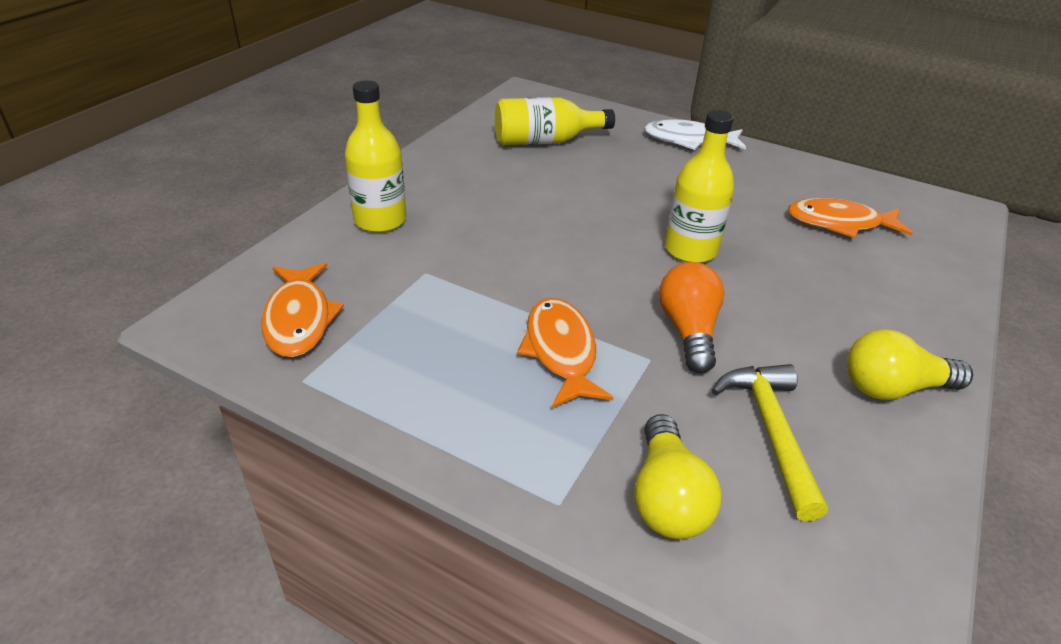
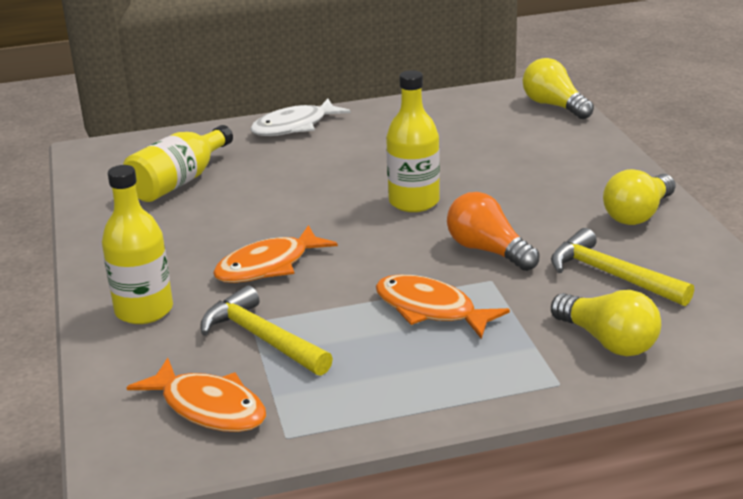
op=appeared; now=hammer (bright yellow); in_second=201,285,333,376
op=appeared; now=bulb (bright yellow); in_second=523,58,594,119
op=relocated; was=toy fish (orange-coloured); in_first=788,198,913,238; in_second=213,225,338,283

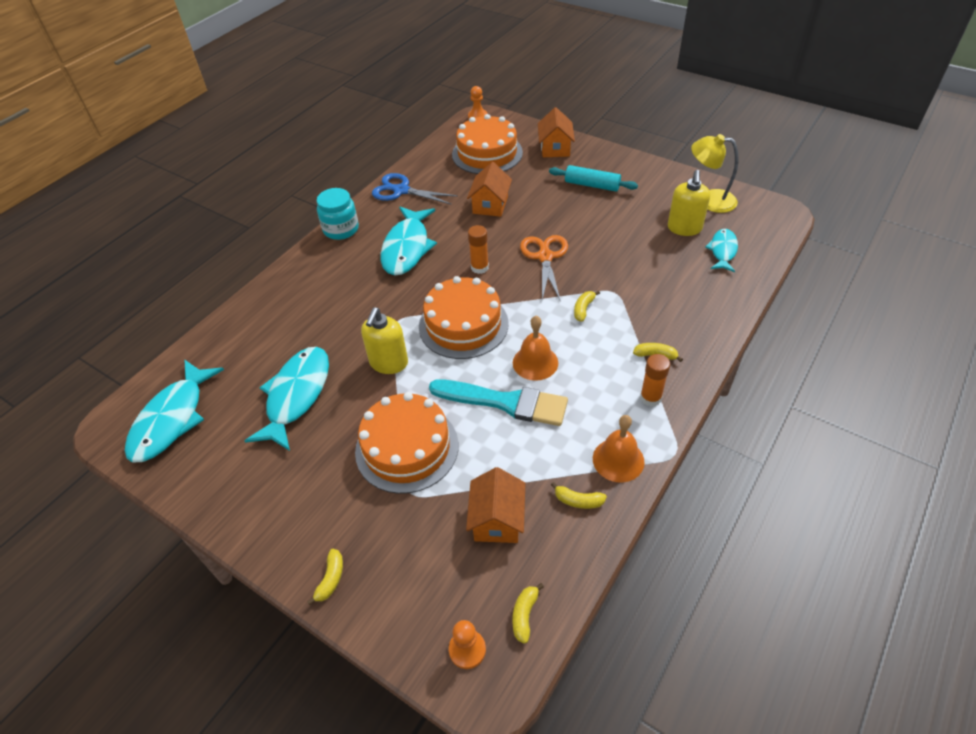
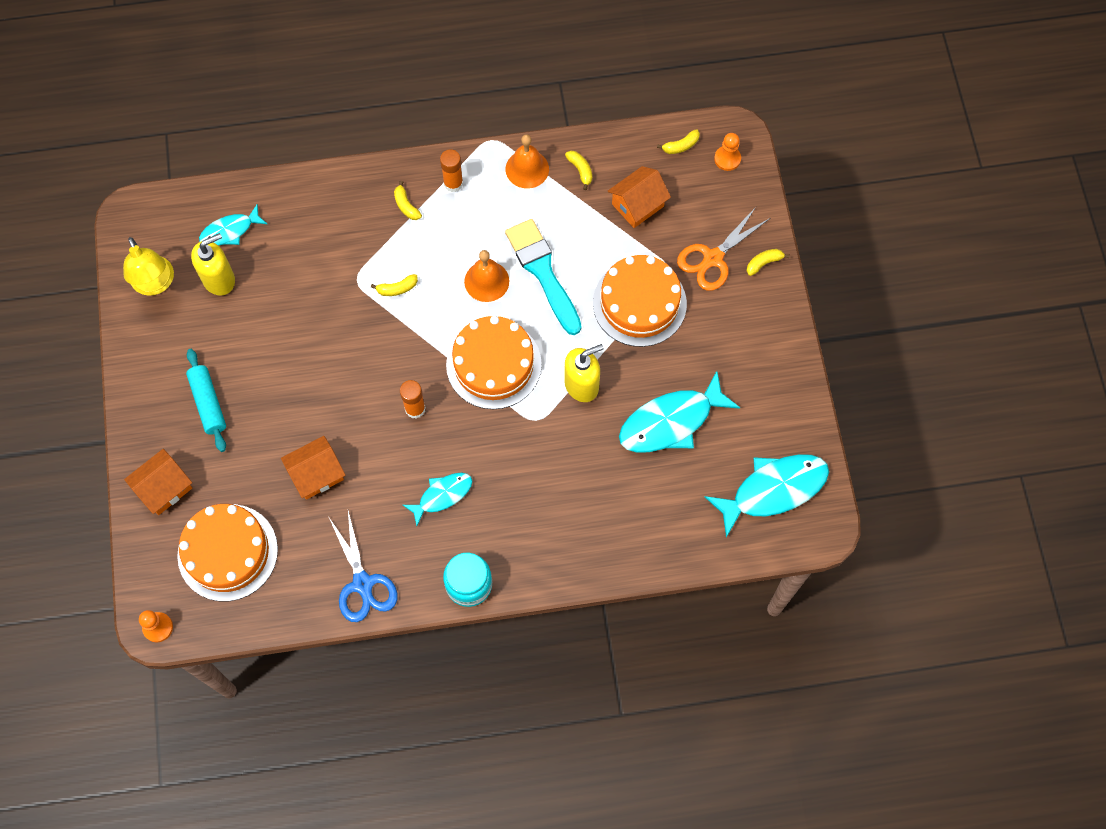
op=relocated; was=scissors (orange-coloured); in_first=520,235,568,302; in_second=677,207,770,291
op=size; was=toy fish (aqua); in_first=380,207,437,275; in_second=403,473,472,526; ratio=0.58

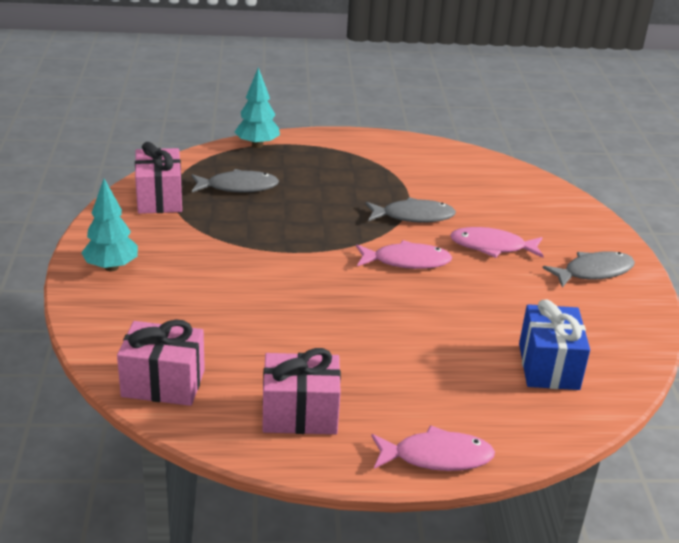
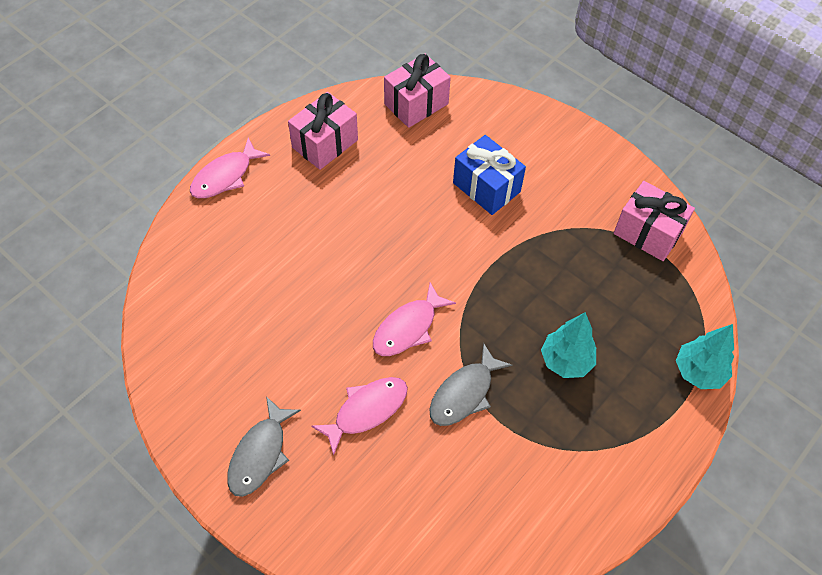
op=missing; was=toy fish (gray); in_first=192,169,279,193
op=relocated; was=toy tree (aqua); in_first=81,179,138,271; in_second=541,312,596,378
op=relocated; was=present (cobalt); in_first=519,300,590,390; in_second=453,135,526,215

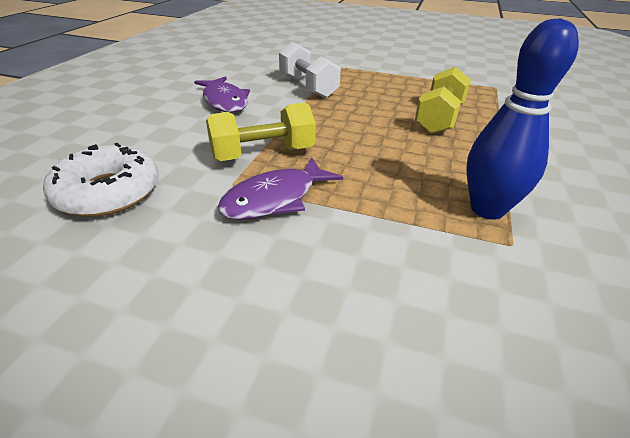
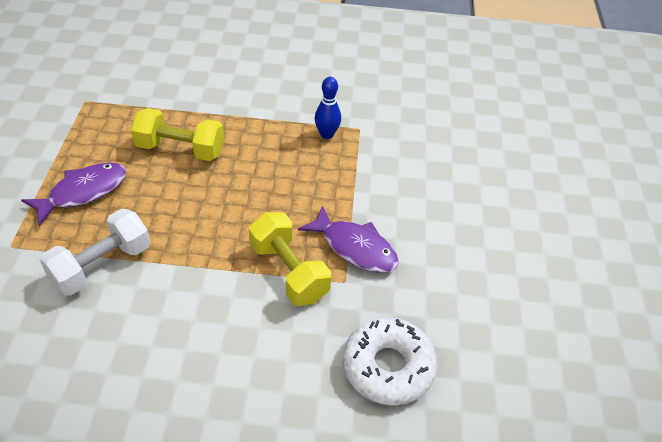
op=relocated; was=toy fish (violet); in_first=194,76,250,113; in_second=21,162,126,226
op=size; was=skittle (cobalt); in_first=466,18,579,220; in_second=315,77,341,139; ratio=0.59

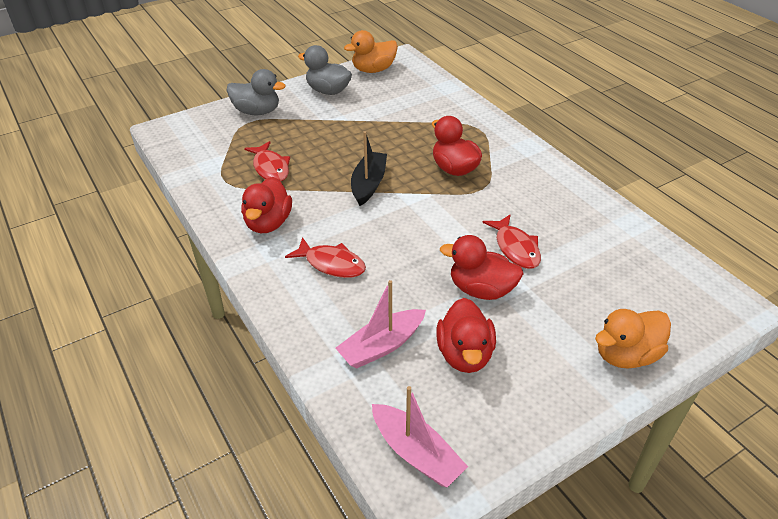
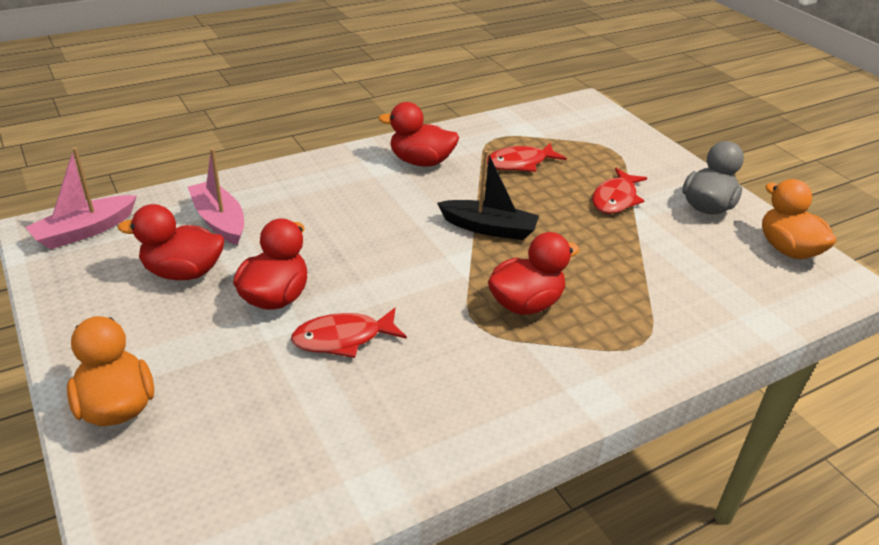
op=missing; was=rubber duck (gray); in_first=227,69,286,115
op=relocated; was=toy fish (red); in_first=285,237,366,278; in_second=592,168,647,214

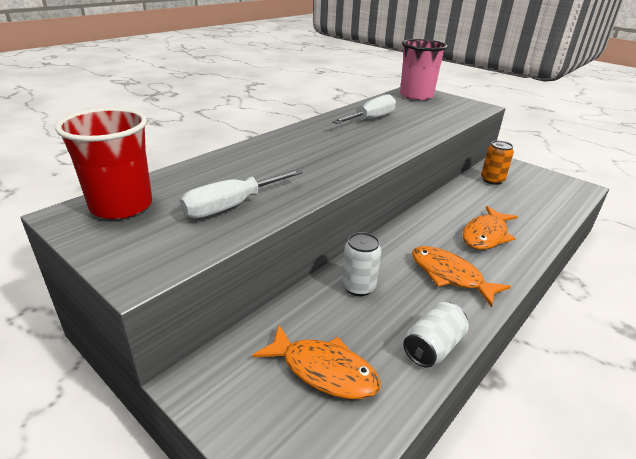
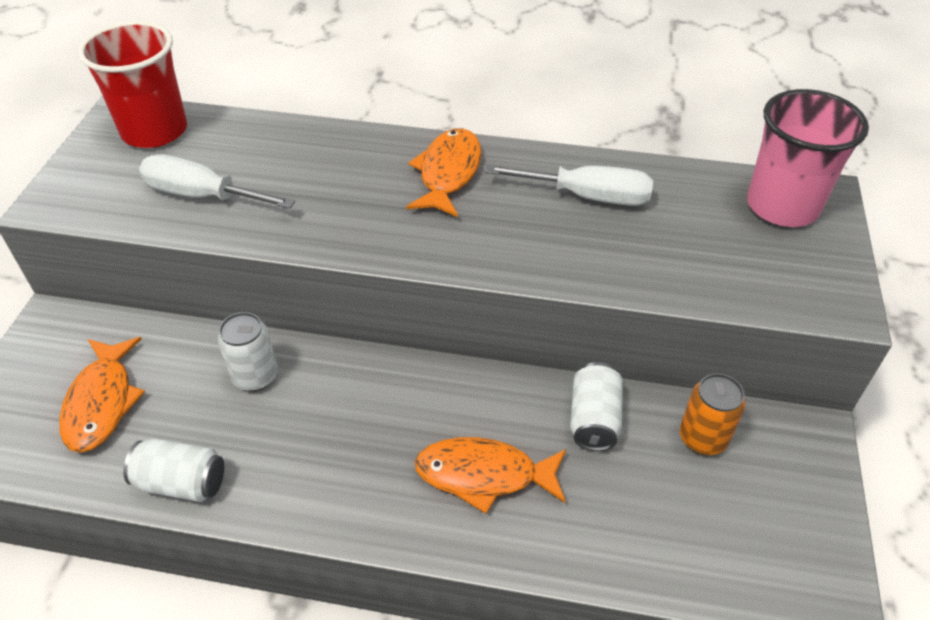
op=appeared; now=soda can (snow-white); in_second=570,362,623,451
op=relocated; was=toy fish (orange-coloured); in_first=412,246,511,307; in_second=406,128,481,217

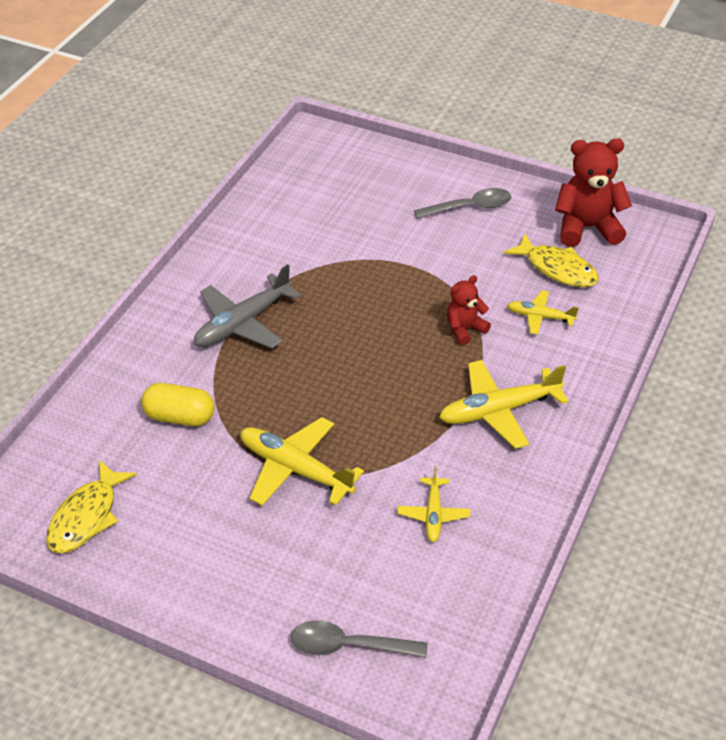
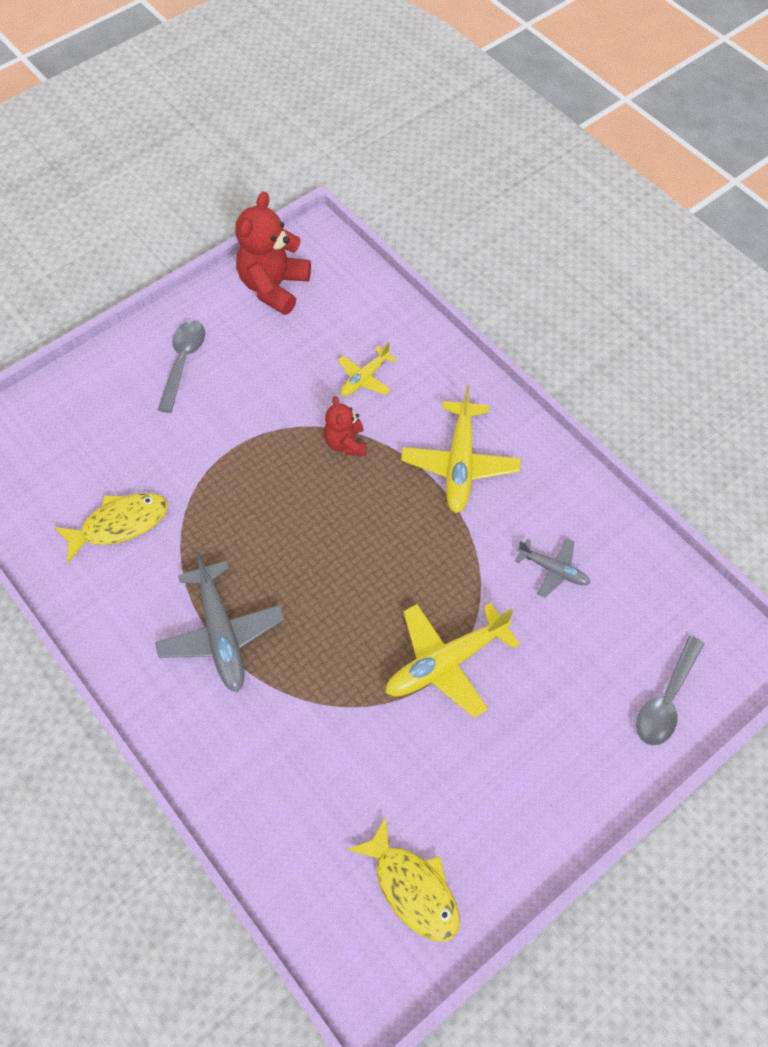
op=missing; was=pill shape (bright yellow); in_first=141,383,215,426
op=relocated; was=toy fish (bright yellow); in_first=503,233,599,287; in_second=54,493,168,563
op=colour; was=aeroplane (bright yellow); now=aeroplane (gray); in_first=397,467,470,542; in_second=515,538,590,598

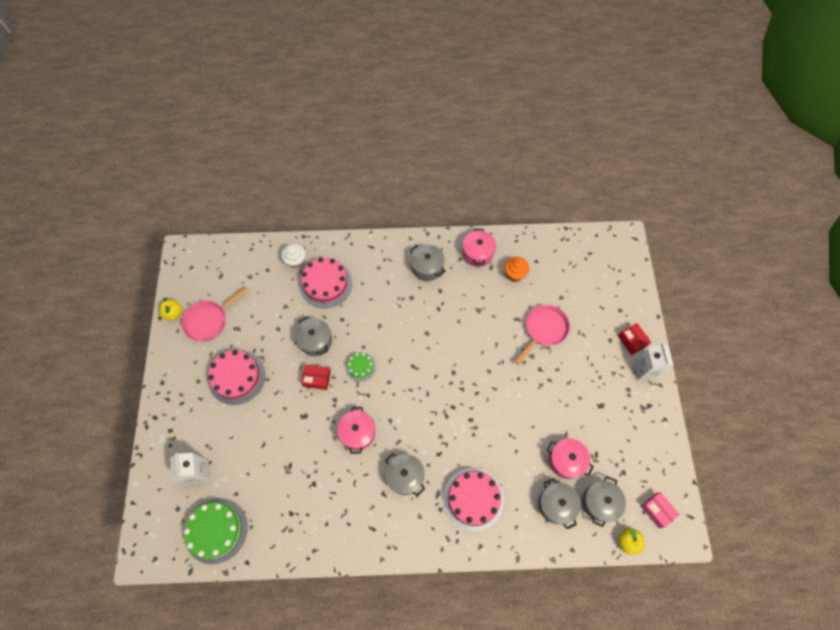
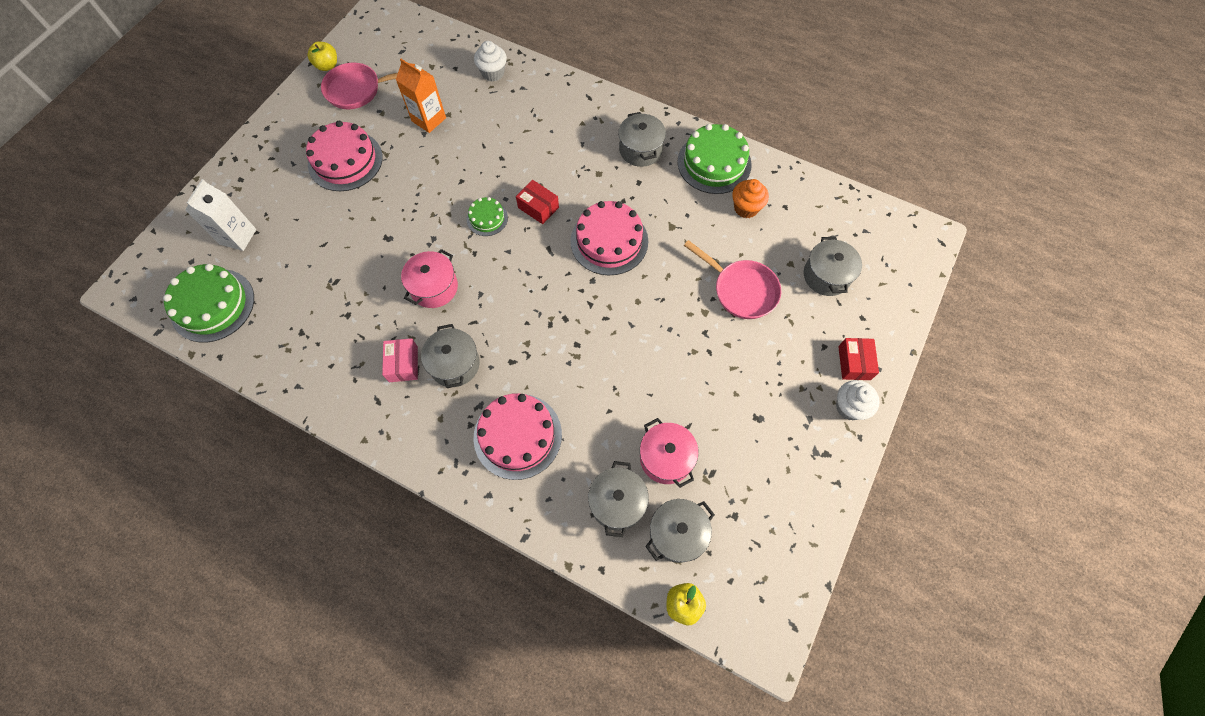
op=appeared; now=carton (orange-coloured); in_second=396,59,446,133
op=relocated; was=stockpot (gray); in_first=295,316,332,356; in_second=804,237,862,296
op=relocated; was=gateau (rosy); in_first=299,257,352,308; in_second=570,201,648,275
op=relocated; was=parcel (red); in_first=301,365,331,390; in_second=516,180,559,224
op=relocated; was=parcel (rosy); in_first=641,492,680,528; in_second=382,338,418,382
op=exchanged; was=stockpot (rosy); now=gateau (green); in_first=462,229,496,267; in_second=677,124,752,194
op=exchanged; was=carton (snow-white); now=muffin (snow-white); in_first=633,343,674,380; in_second=836,380,880,420
op=spun; was=frying pan (rosy); in_first=515,305,570,365; in_second=684,240,781,319; clockwise=60

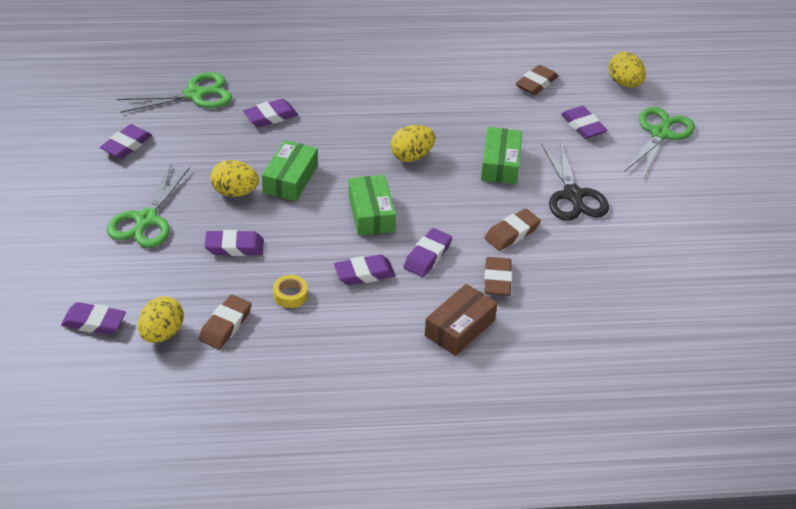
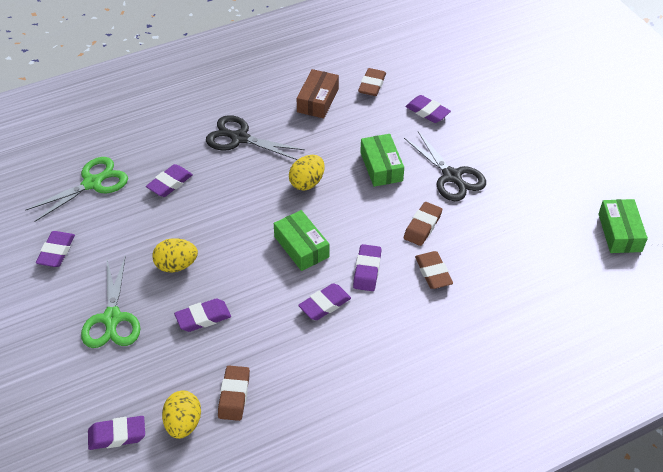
op=missing; was=sticky tape (bright yellow); in_first=273,275,308,308
op=missing; was=toy egg (bright yellow); in_first=608,52,646,87
op=missing; was=scissors (green); in_first=624,107,695,178
op=appeared; now=scissors (black); in_second=206,115,305,160
op=relocated; was=parcel (green); in_first=262,140,318,201; in_second=598,199,648,253
op=relocated; was=parcel (russet); in_first=425,284,498,356; in_second=297,69,339,118

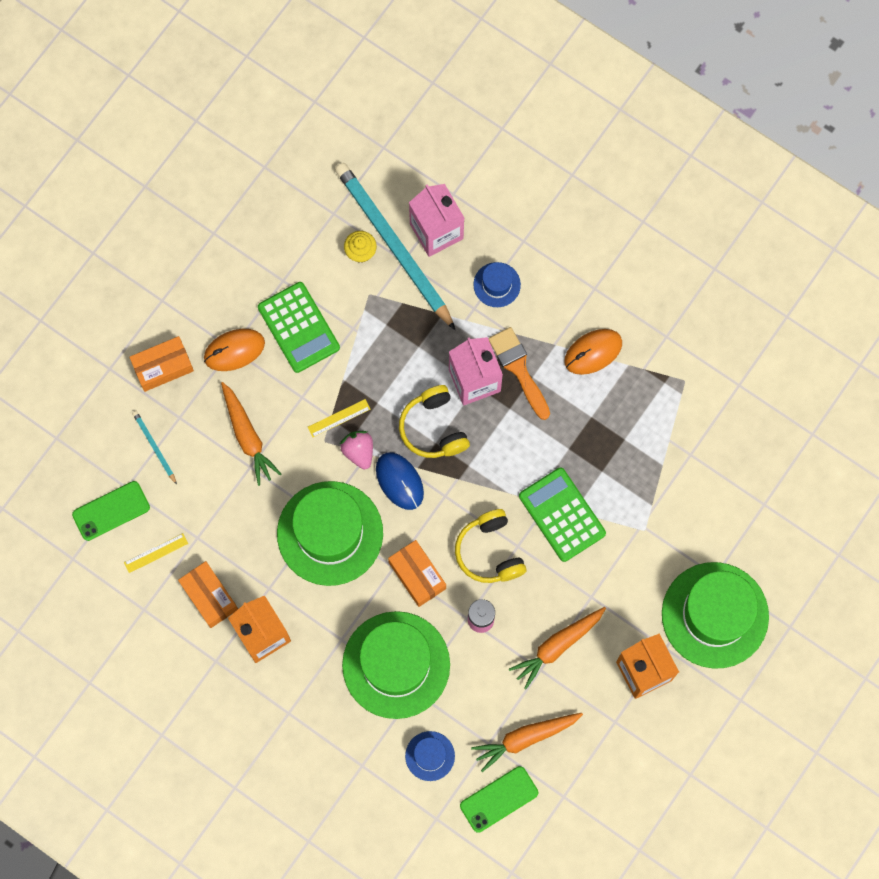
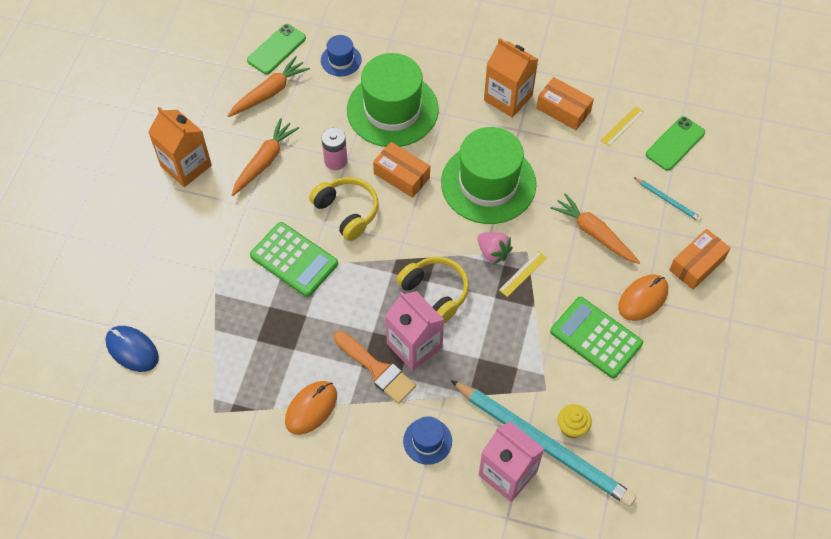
op=missing; was=tall hat (green); in_first=662,562,769,669
op=relocated; was=mouse (cobalt); in_first=376,452,424,510; in_second=105,326,159,372

